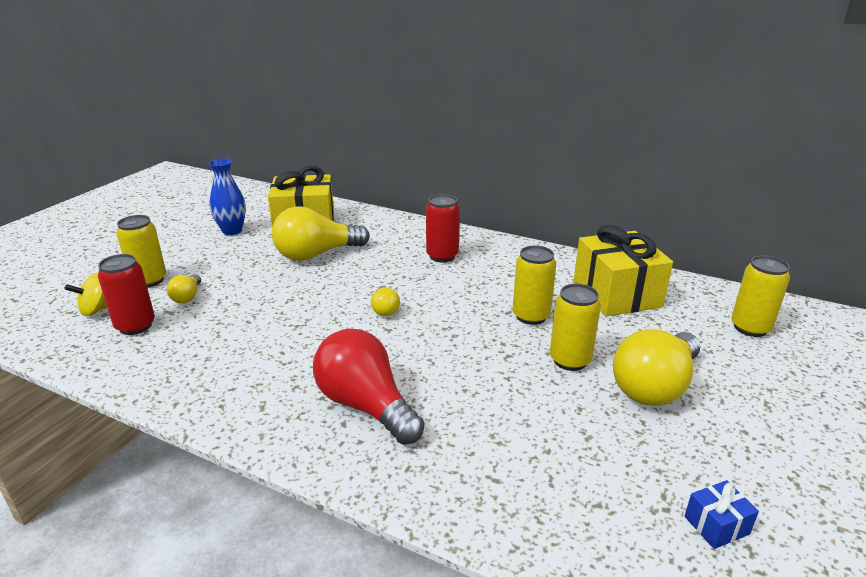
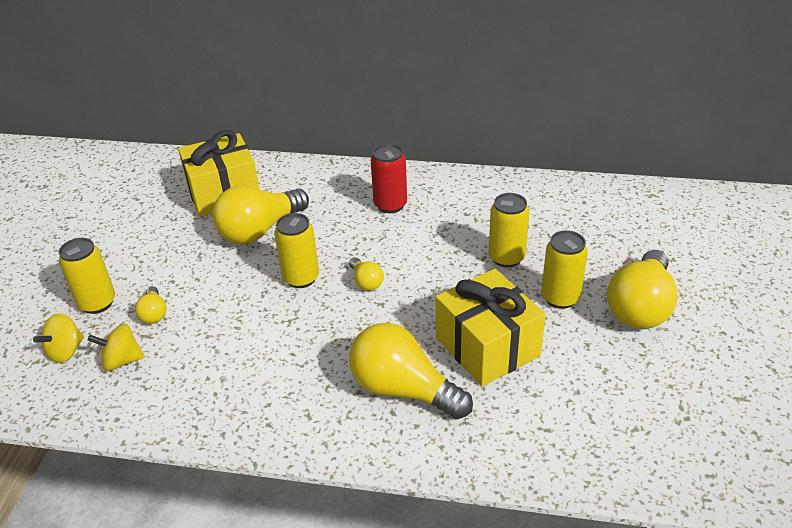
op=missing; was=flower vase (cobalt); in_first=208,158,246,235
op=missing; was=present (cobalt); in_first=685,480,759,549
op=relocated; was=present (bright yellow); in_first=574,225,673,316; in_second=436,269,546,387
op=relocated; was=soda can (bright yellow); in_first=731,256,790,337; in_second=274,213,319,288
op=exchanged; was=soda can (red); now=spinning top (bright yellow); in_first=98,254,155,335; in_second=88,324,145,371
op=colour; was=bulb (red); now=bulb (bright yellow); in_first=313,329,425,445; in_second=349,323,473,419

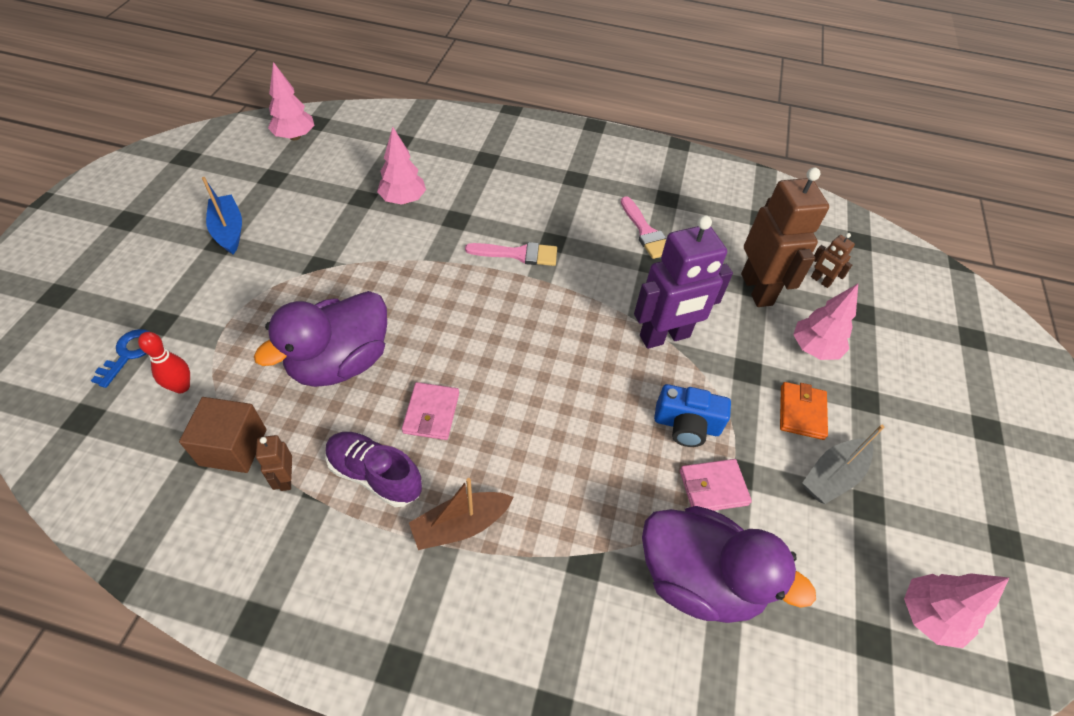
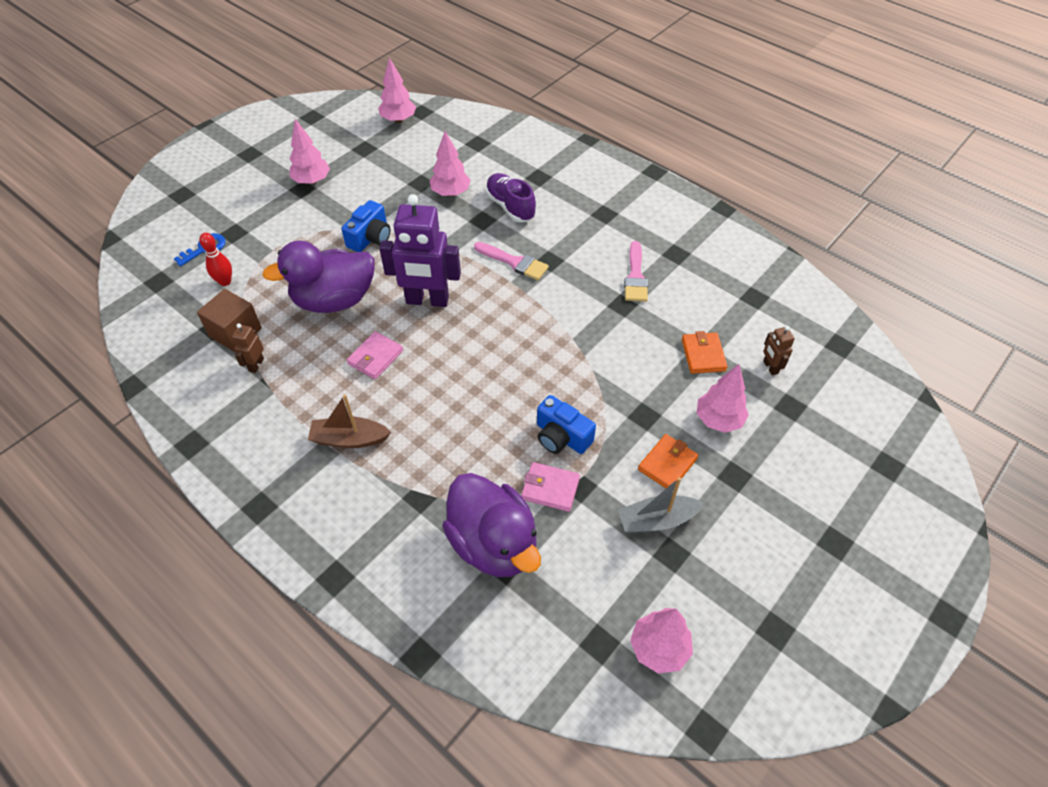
op=appeared; now=compact camera (cobalt); in_second=341,200,390,252
op=relocated; was=shoe (violet); in_first=325,432,422,507; in_second=485,173,536,222
op=relocated; was=toy robot (violet); in_first=634,215,733,349; in_second=379,194,461,307
op=exchanged; was=sailboat (cobalt); now=toy tree (rosy); in_first=202,177,242,254; in_second=289,119,330,185
op=exchanged; was=toy robot (russet); now=wallet (orange-coloured); in_first=741,167,829,307; in_second=682,331,728,374

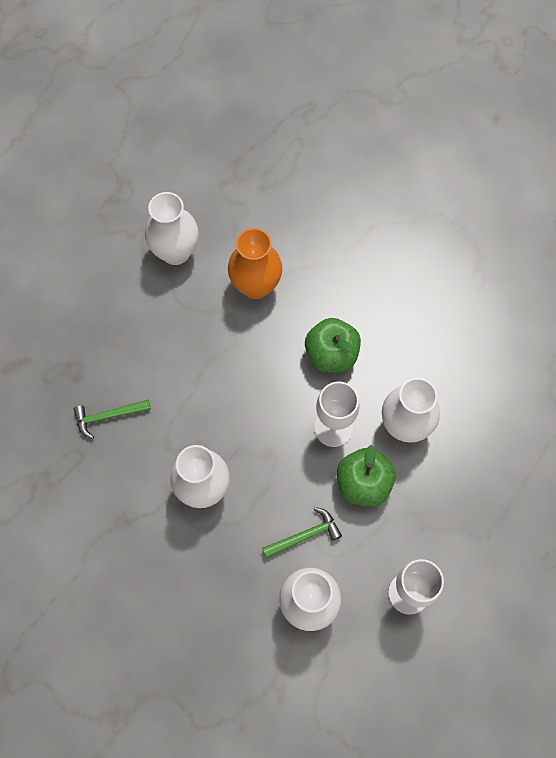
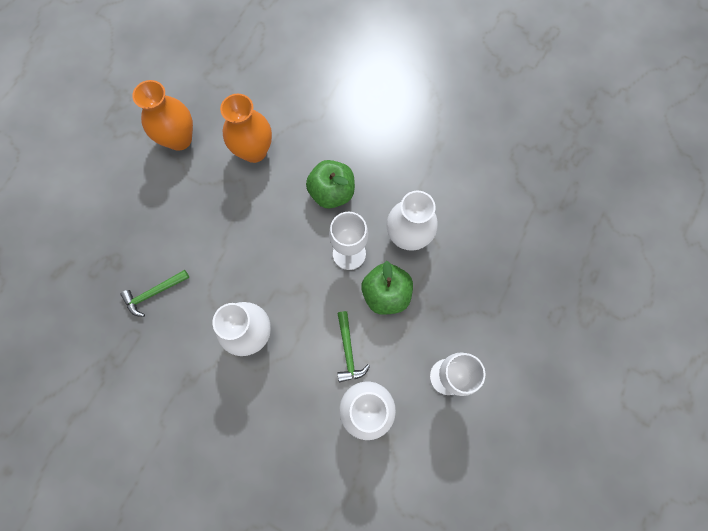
op=colour; was=flower vase (snow-white); now=flower vase (orange-coloured); in_first=145,192,199,265; in_second=132,80,193,151
op=spun; was=hammer (green); in_first=262,507,342,558; in_second=337,311,370,383; clockwise=120

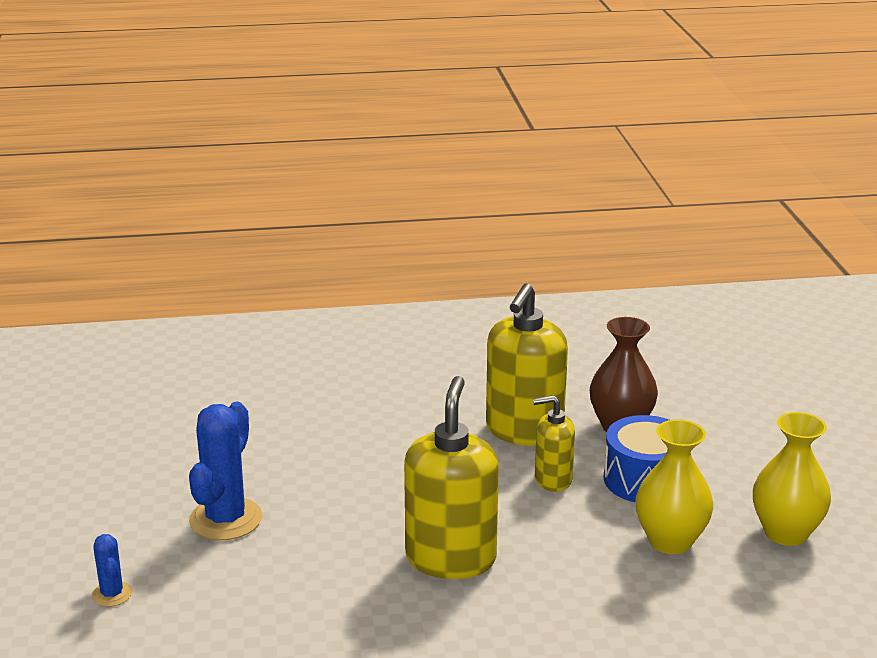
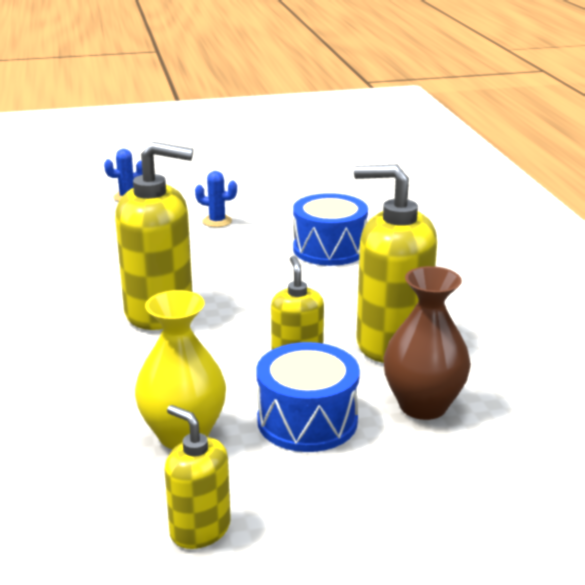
op=appeared; now=drum (cobalt); in_second=293,193,368,266
op=exchanged; was=flower vase (bright yellow); now=pump bottle (bright yellow); in_first=753,412,831,546; in_second=164,405,231,549
op=size; was=prickly plant (cobalt); in_first=189,402,262,540; in_second=195,171,237,227; ratio=0.51

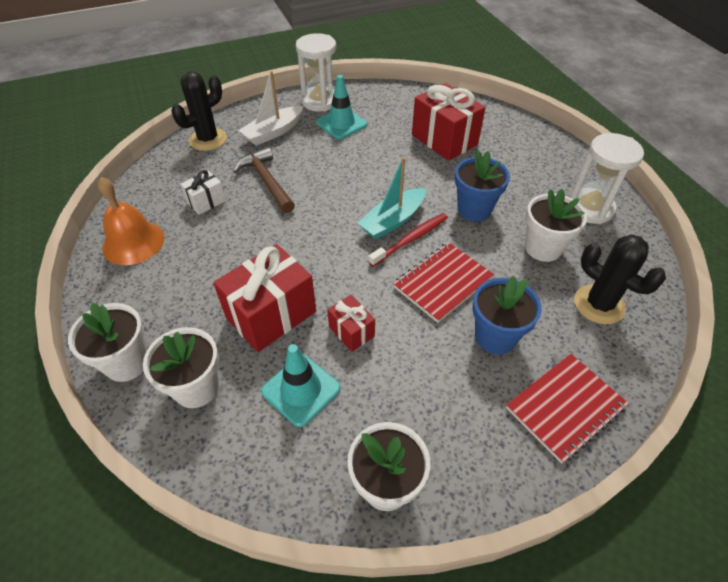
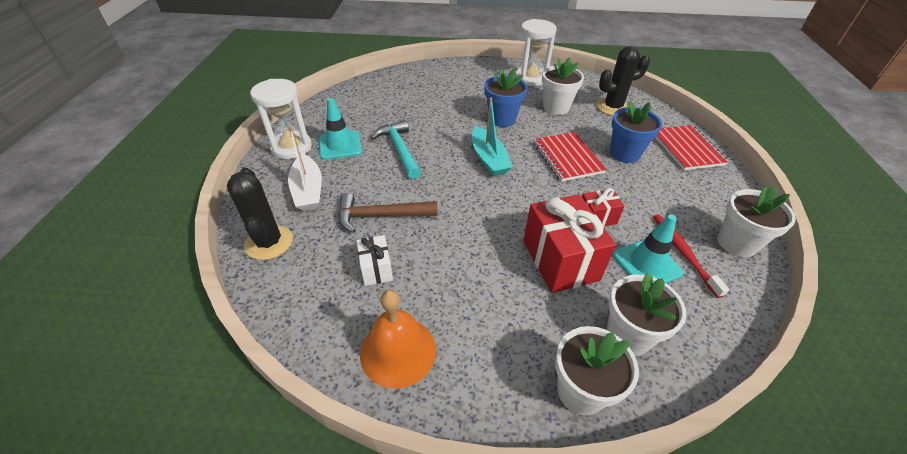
op=missing; was=present (red); in_first=412,83,486,161
op=appeared; now=hammer (aqua); in_second=371,120,421,179
op=relocated; was=dental brush (red); in_first=368,213,448,266; in_second=653,214,729,298

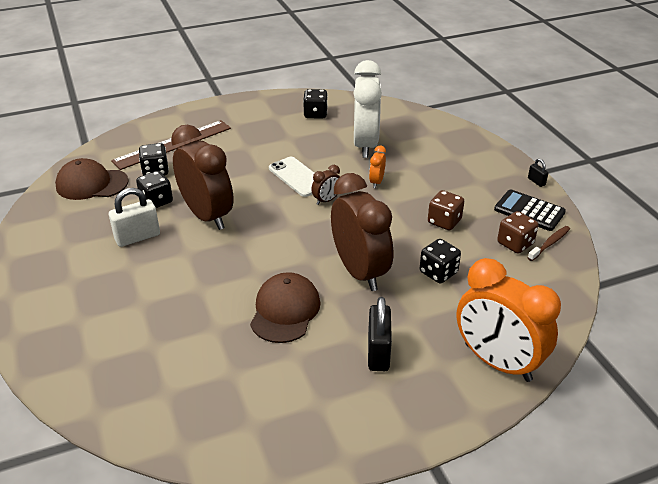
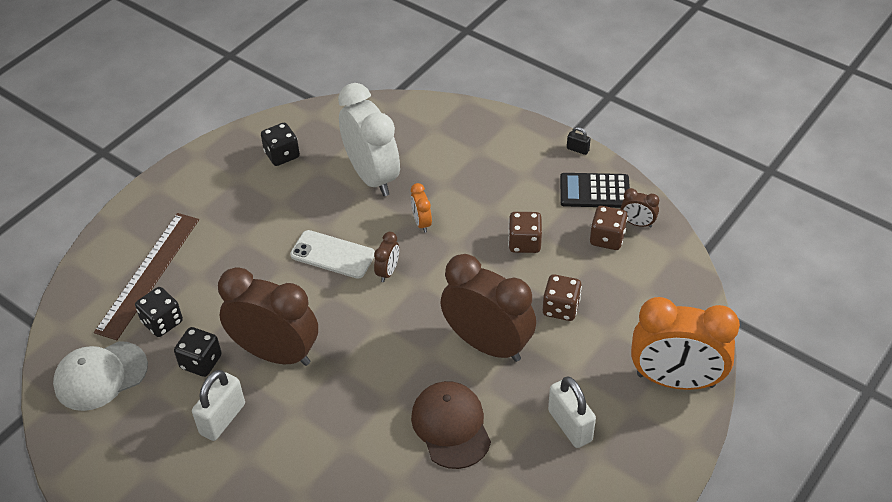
op=exchanged; was=dental brush (russet); now=bedside clock (russet); in_first=528,226,570,261; in_second=621,188,659,228
op=colour; was=baseball cap (russet); now=baseball cap (snow-white); in_first=55,158,129,200; in_second=53,341,148,411
op=colour; was=lock (black); now=lock (snow-white); in_first=368,297,392,371; in_second=548,376,596,448
op=colour; was=die (black); now=die (russet); in_first=420,239,461,283; in_second=543,274,582,321

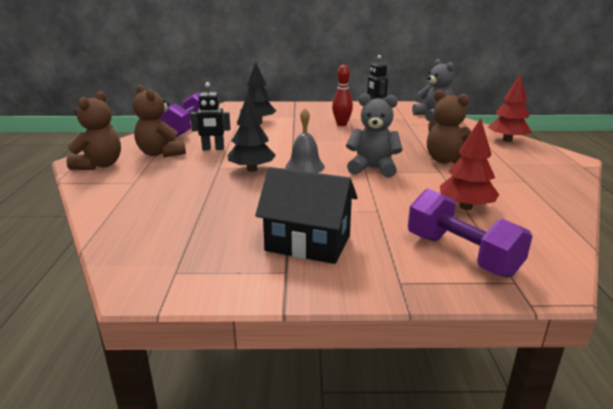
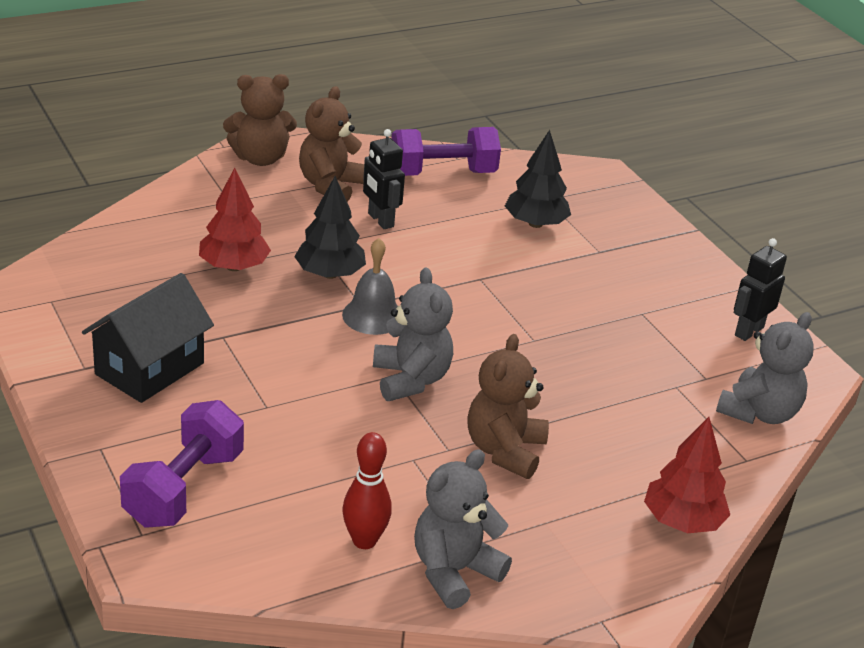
op=appeared; now=stuffed bear (gray); in_second=414,450,512,609
op=relocated; was=skittle (red); in_first=332,65,353,126; in_second=343,432,392,549
op=relocated; was=toy tree (red); in_first=440,118,499,210; in_second=199,168,271,271
op=spun; was=house (black); in_first=255,167,358,264; in_second=82,273,214,403; clockwise=45

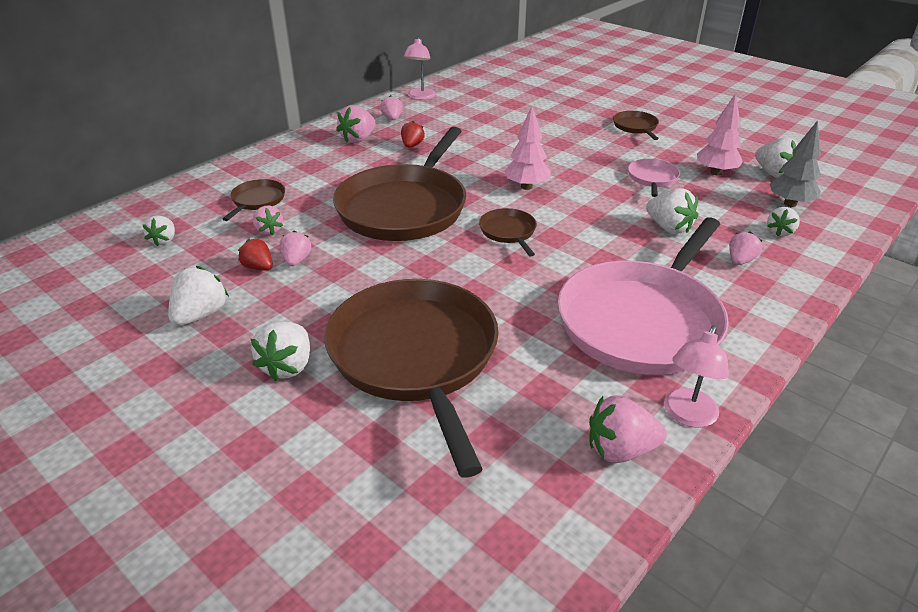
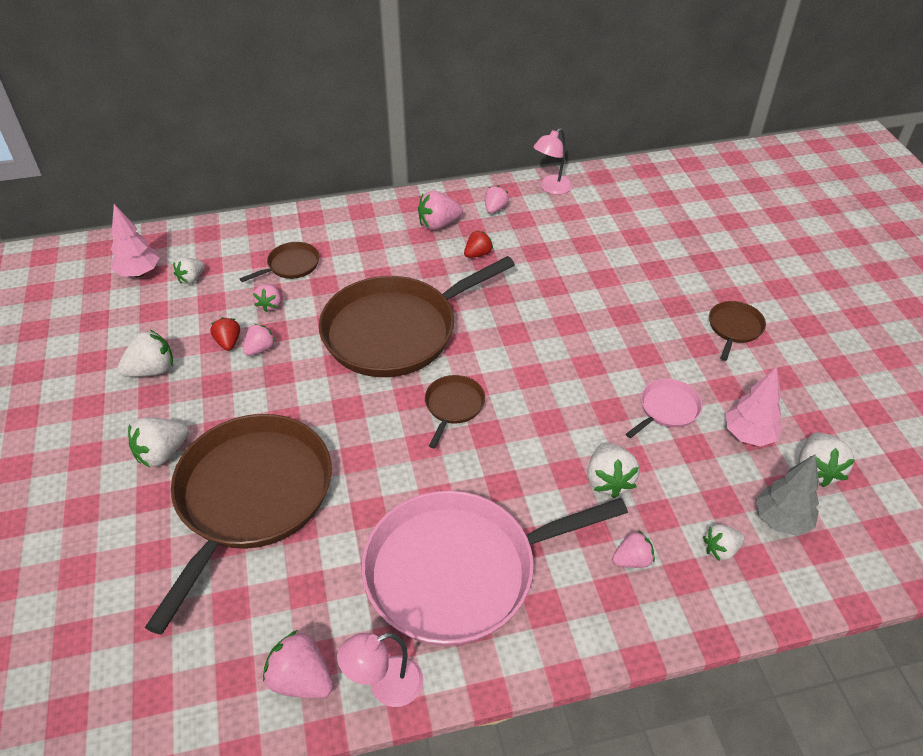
op=relocated; was=toy tree (rosy); in_first=504,106,551,190; in_second=111,204,159,277

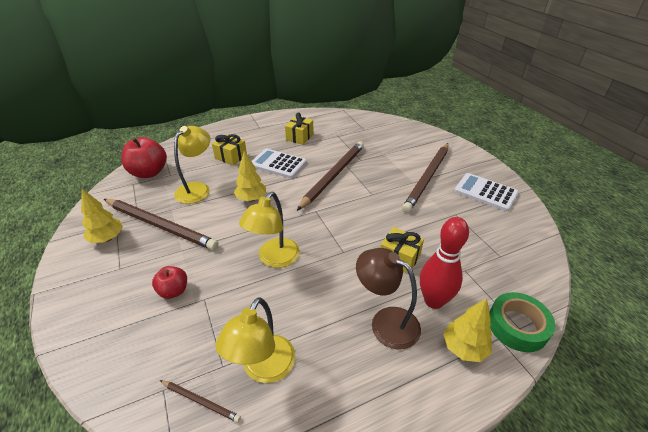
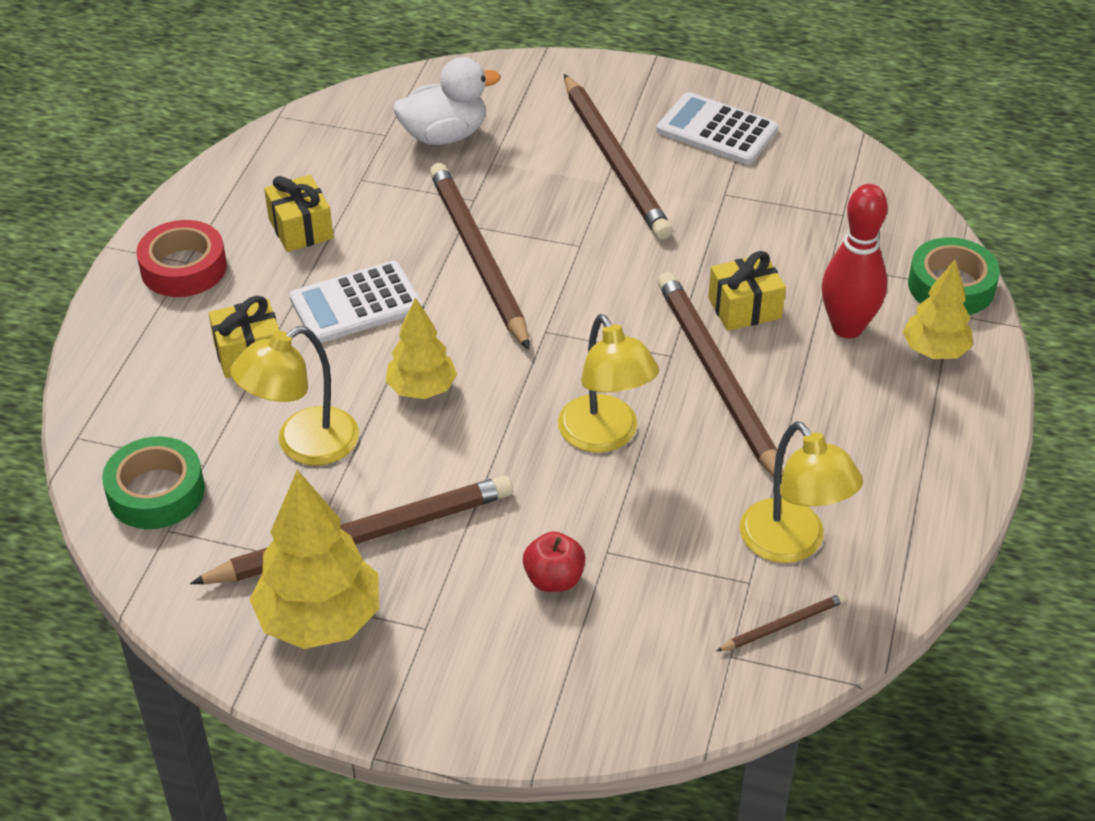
op=missing; was=reading lamp (russet); in_first=356,248,421,350
op=appeared; now=sticky tape (red); in_second=137,220,227,297
op=appeared; now=rubber duck (snow-white); in_second=393,57,501,145
op=appeared; now=wooden pencil (russet); in_second=658,272,783,479
op=exchanged; was=apple (red); now=sticky tape (green); in_first=122,137,167,178; in_second=102,436,205,529
op=spun; was=reading lamp (bright yellow); in_first=174,126,210,204; in_second=231,326,359,465; clockwise=-105
op=spun; was=calculator (snow-white); in_first=454,173,519,211; in_second=656,92,778,164; clockwise=45
op=size; was=toy tree (bright yellow); in_first=81,189,123,243; in_second=250,470,379,649; ratio=1.61

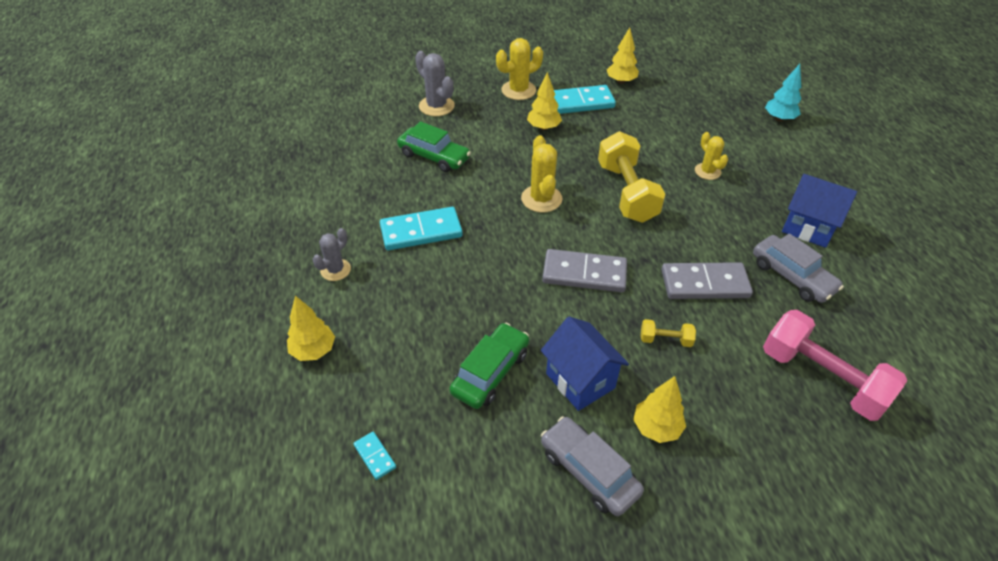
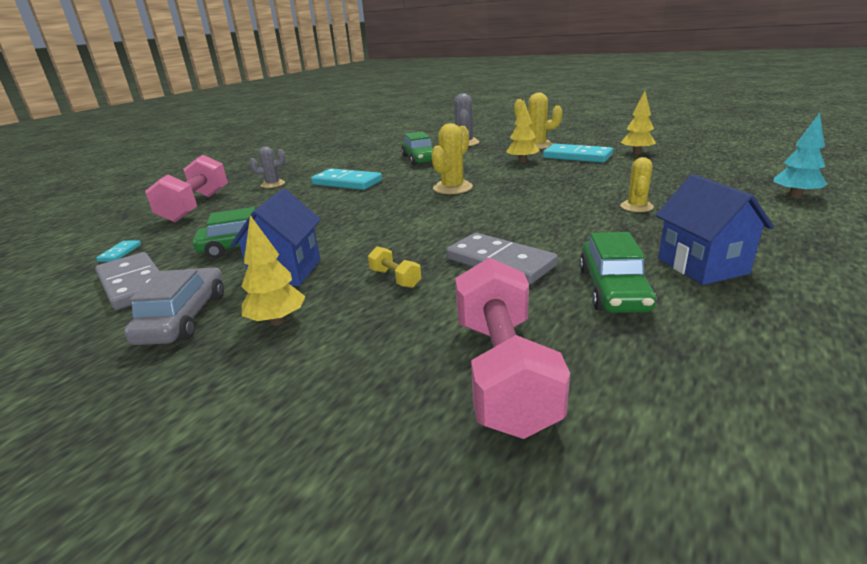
op=missing; was=dumbbell (bright yellow); in_first=598,131,665,223
op=relocated; was=domino tile (gray); in_first=542,249,627,292; in_second=95,252,159,310
op=exchanged; was=toy tree (bright yellow); now=dumbbell (rosy); in_first=287,296,335,361; in_second=145,155,228,223
op=colour; was=car (gray); now=car (green); in_first=753,233,844,303; in_second=579,232,656,313

